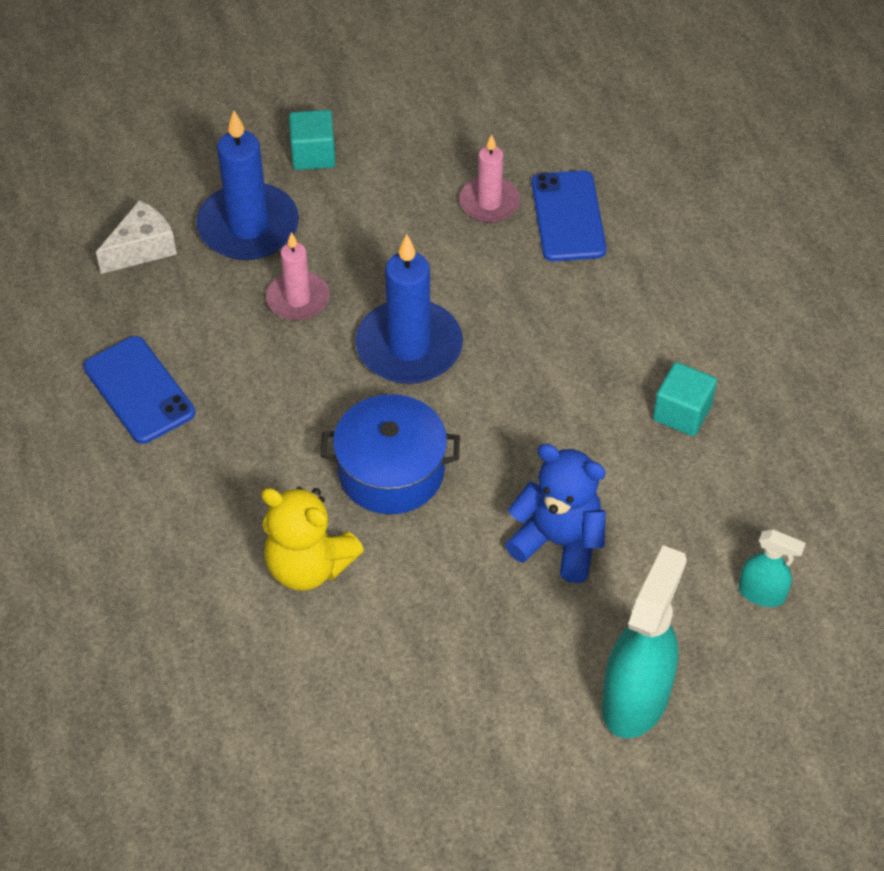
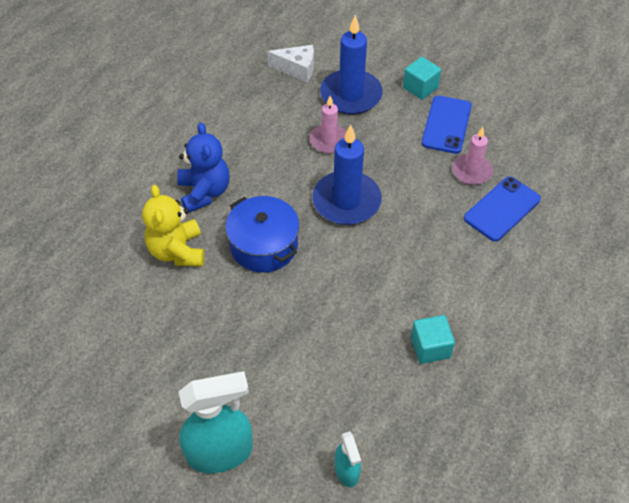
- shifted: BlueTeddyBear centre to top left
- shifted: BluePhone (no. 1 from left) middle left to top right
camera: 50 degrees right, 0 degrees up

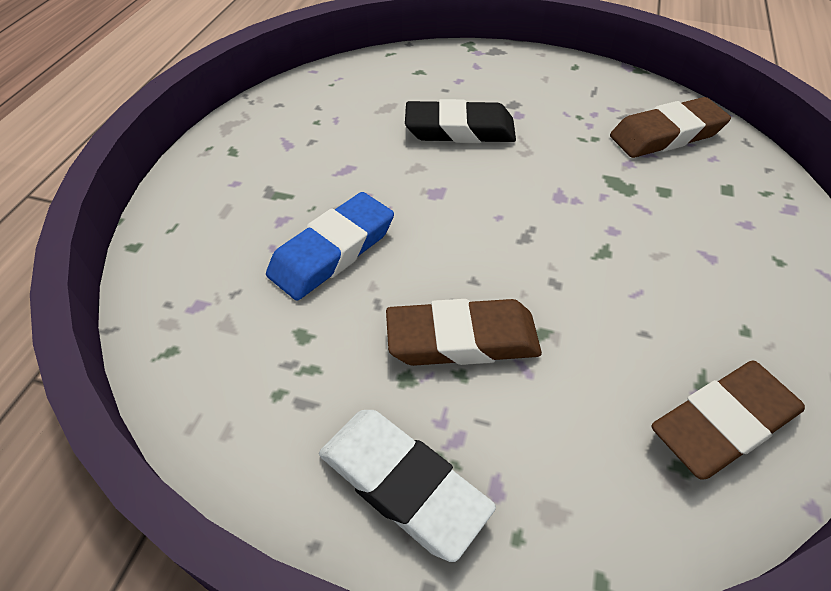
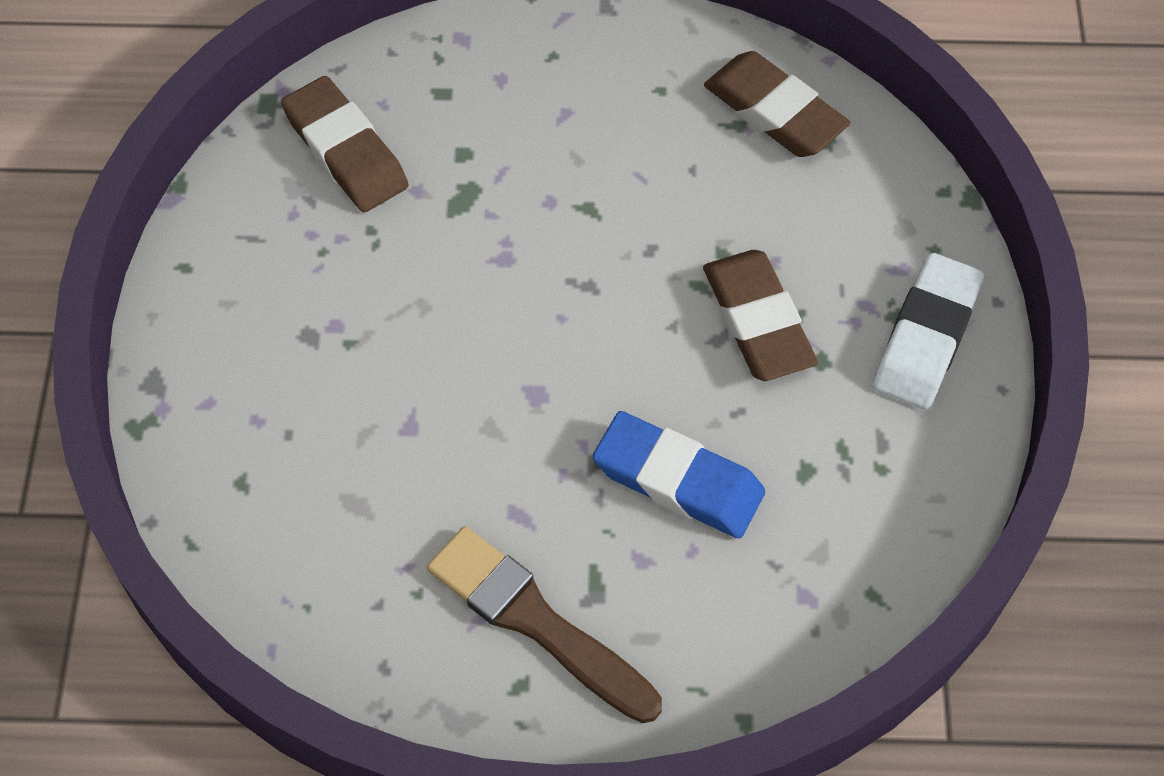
- new: BrownBrush bottom centre
- gone: BlackEraser top centre
camera: 105 degrees left, 10 degrees up

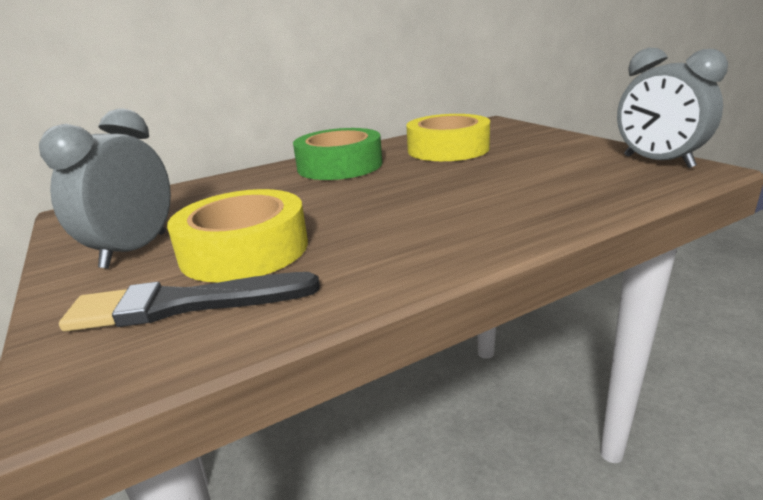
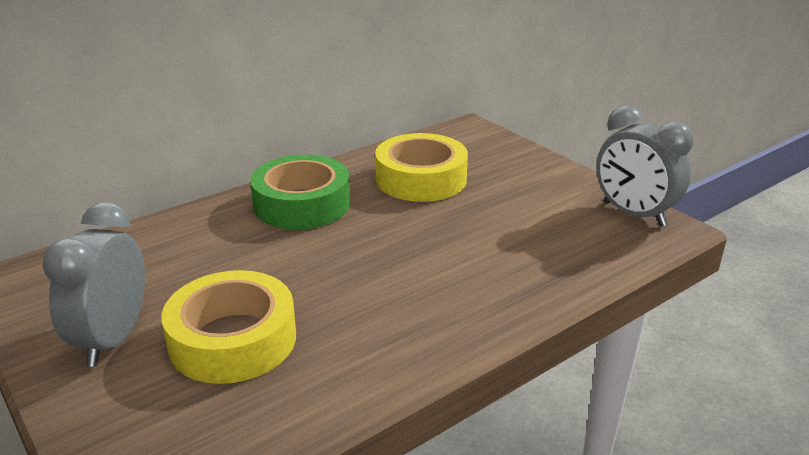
- gone: BlackBrush middle left
camera: 10 degrees left, 5 degrees up

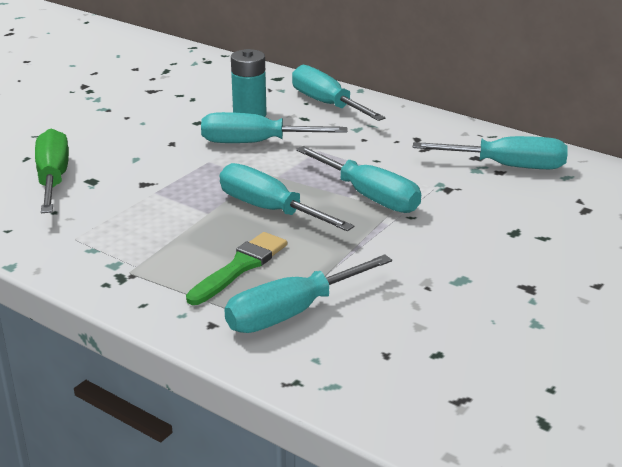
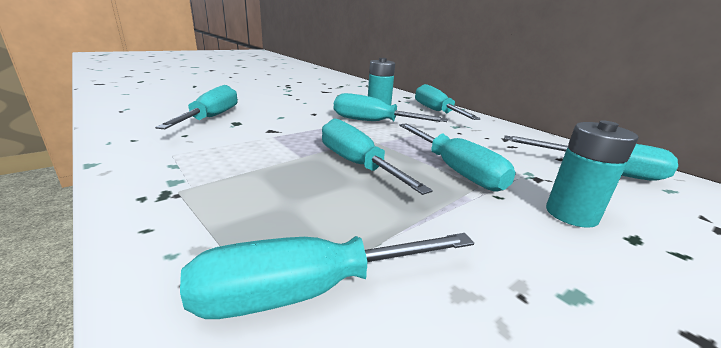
- repainted: GreenScrewdriver middle left to TurquoiseScrewdriver (no. 1 from left) top left
- new: TurquoiseBattery (no. 2 from left) middle right
- gone: GreenBrush centre
camera: 15 degrees right, 5 degrees down

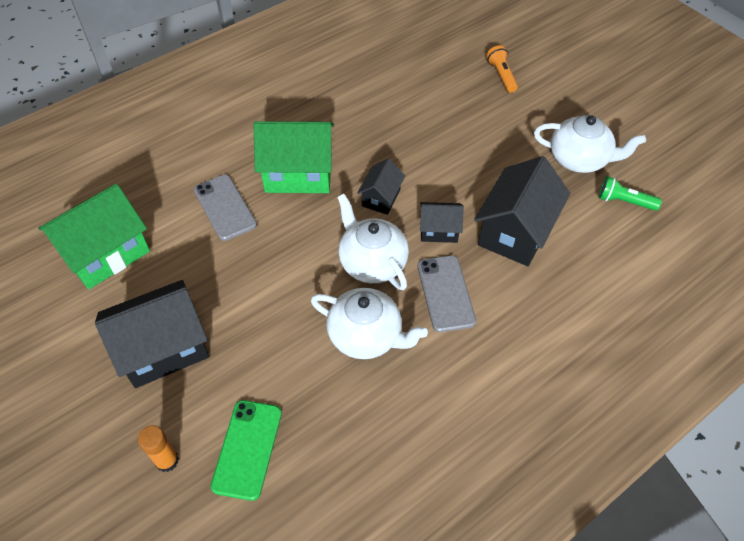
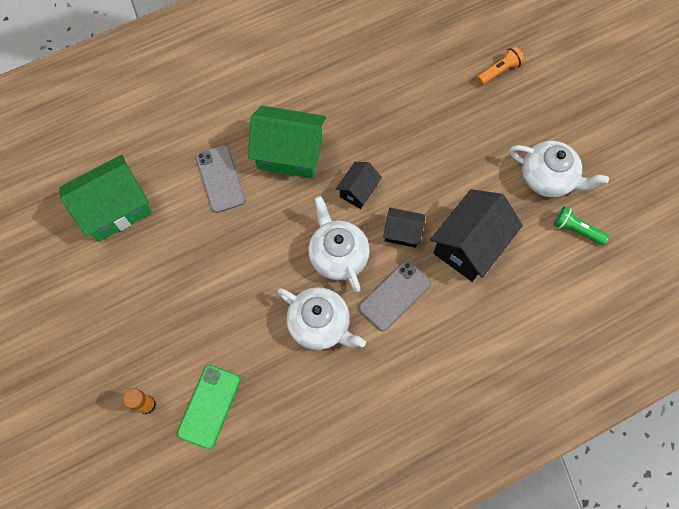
- rotated: GreyPhone (no. 2 from left) centre = centre 45 degrees clockwise
- rotated: OrangeFlashlight top right = top right 60 degrees clockwise
- gone: BlackHouse (no. 1 from left) middle left
camera: 10 degrees right, 15 degrees up

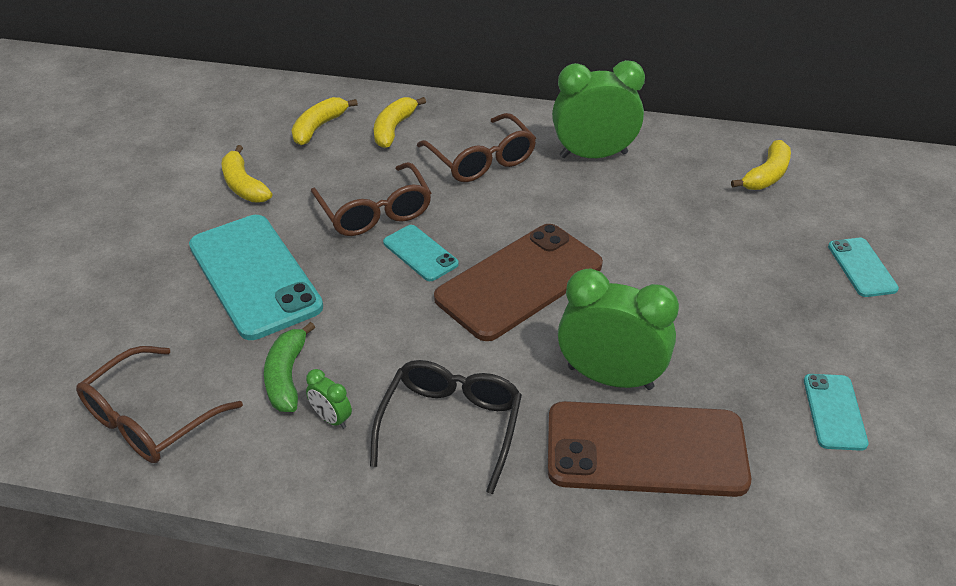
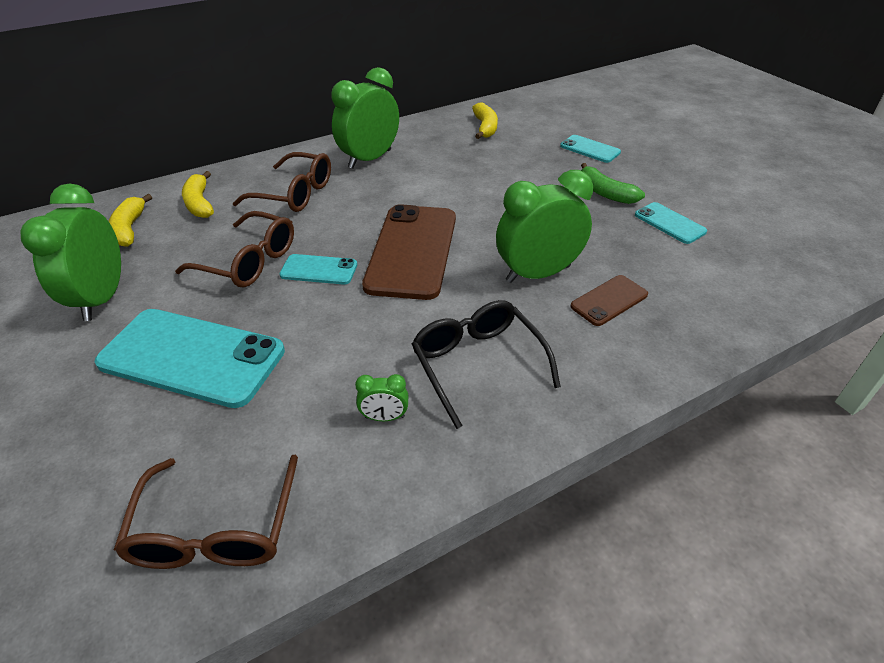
- swapped: YellowBanana (no. 1 from left) top left to GreenClock (no. 1 from left) middle left
- scaled: BrownPhone (no. 2 from left) bottom right = middle right x0.49
- shifted: GreenBanana middle left to top right
camera: 40 degrees left, 0 degrees up

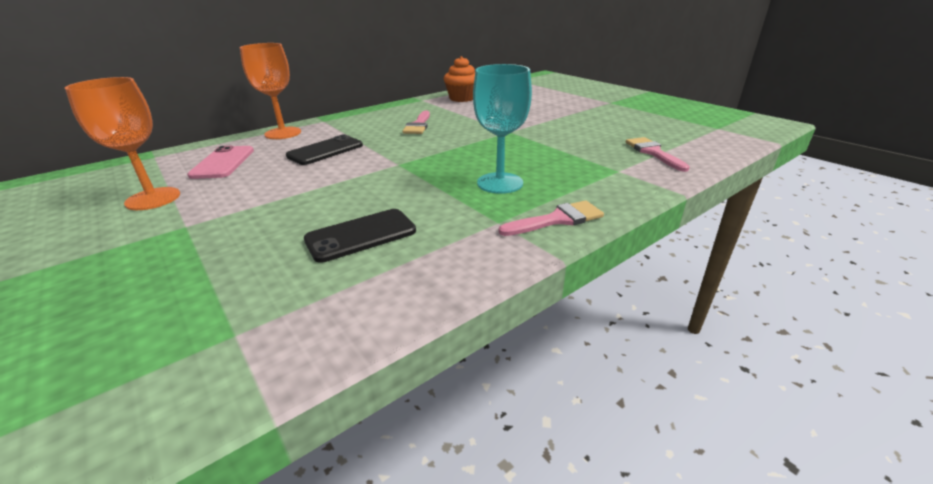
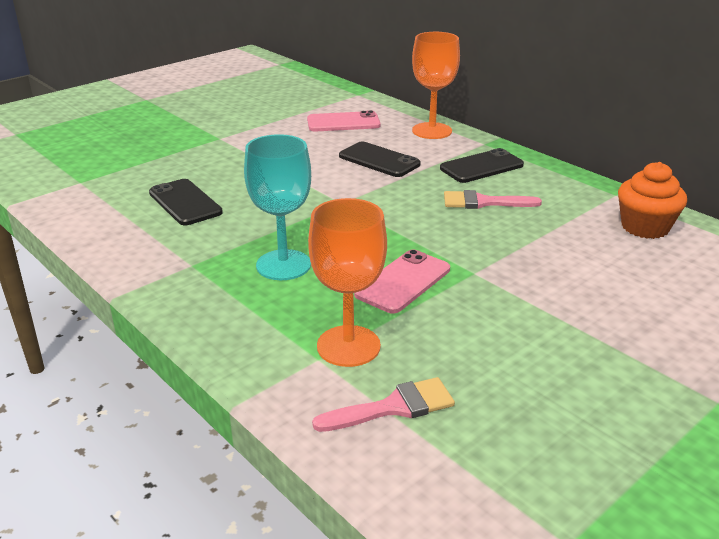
- shifted: OrangeGoblet (no. 1 from left) top left to centre
- new: PinkPhone (no. 2 from left) centre
- new: BlackPhone (no. 3 from left) top right
- gone: PinkBrush (no. 2 from left) centre
camera: 85 degrees right, 0 degrees up

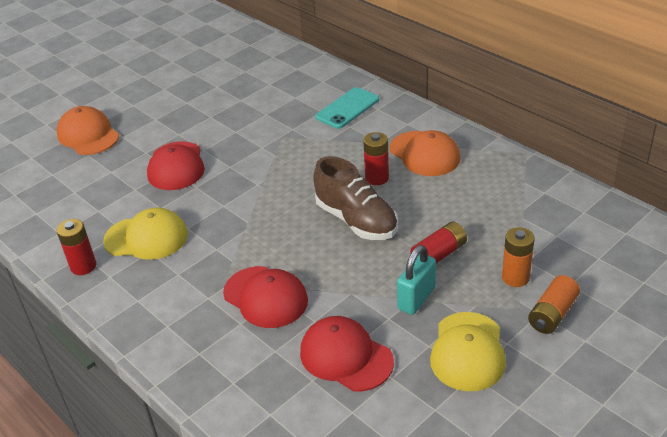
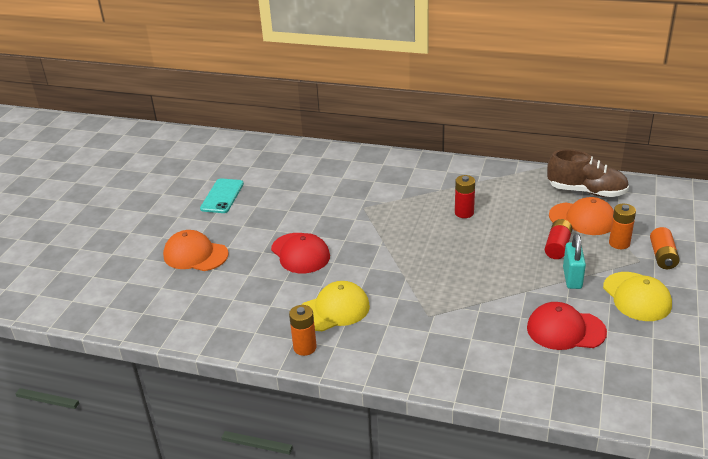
- shifted: TurquoisePhone top centre to middle left
- repainted: RedBattery (no. 1 from left) middle left to OrangeBattery (no. 1 from left) bottom centre
- shifted: BrownShoe centre to middle right
- shifted: OrangeCap (no. 2 from left) centre to middle right
- gone: RedCap (no. 2 from left) bottom centre
camera: 30 degrees left, 5 degrees down

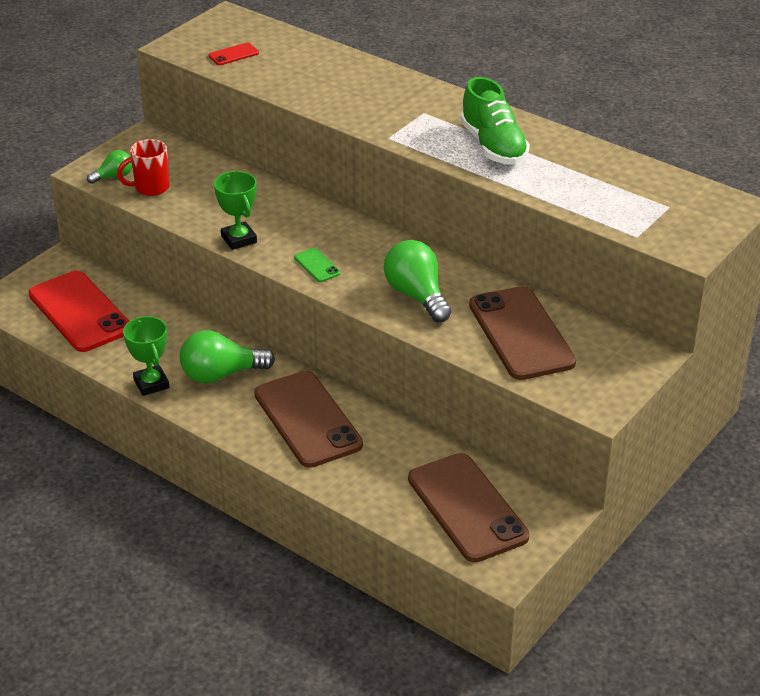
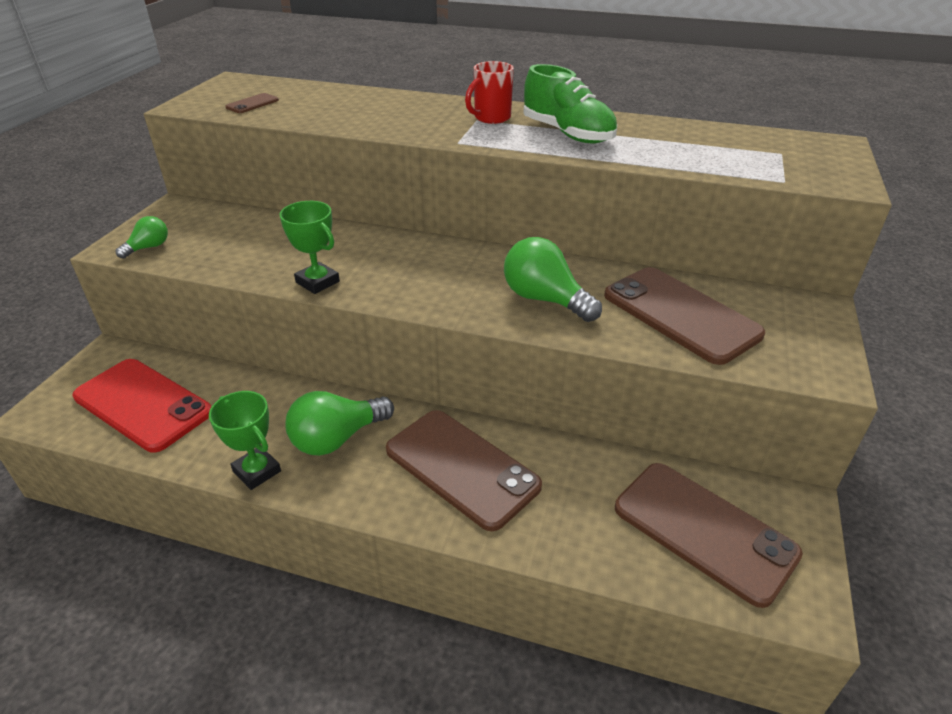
- repainted: RedPhone (no. 2 from left) top left to BrownPhone (no. 1 from left) top left
- shifted: RedMug top left to top centre
- gone: GreenPhone centre
camera: 20 degrees left, 0 degrees up

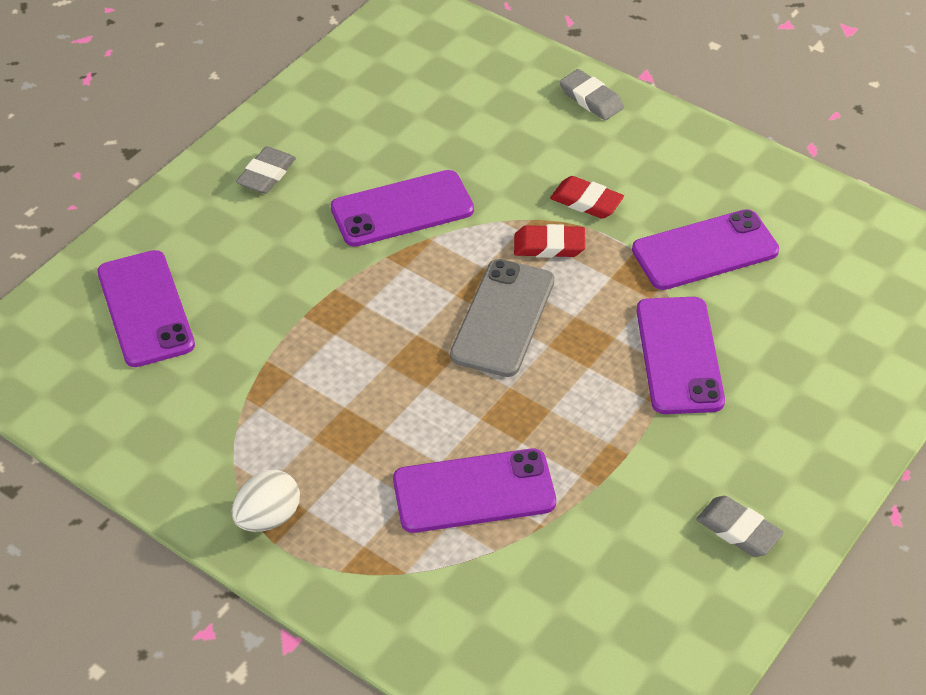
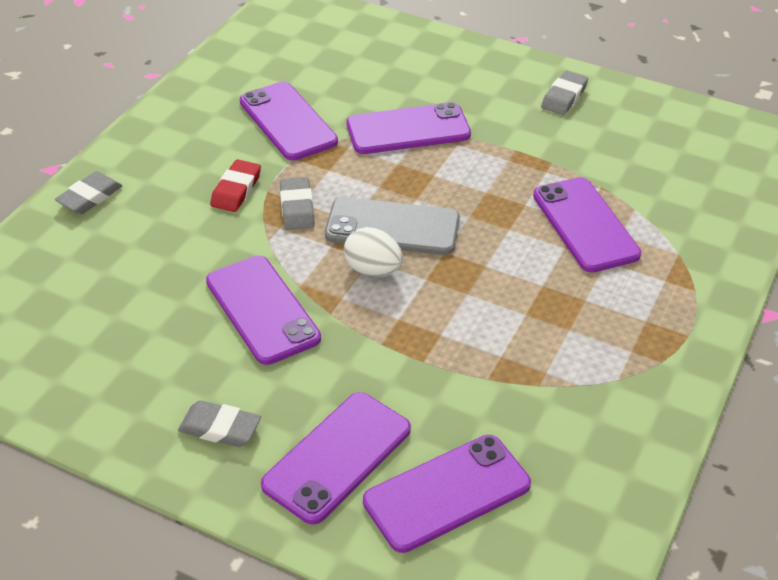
- new: PurplePhone (no. 3 from left) bottom centre
- repainted: RedEraser (no. 1 from left) centre to GreyEraser (no. 3 from left) centre
- shifted: WhiteEgg bottom left to centre
camera: 100 degrees left, 5 degrees down

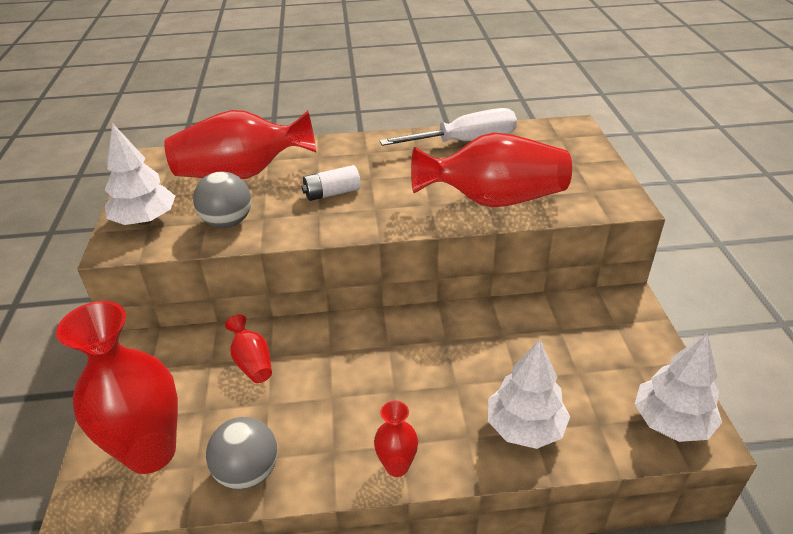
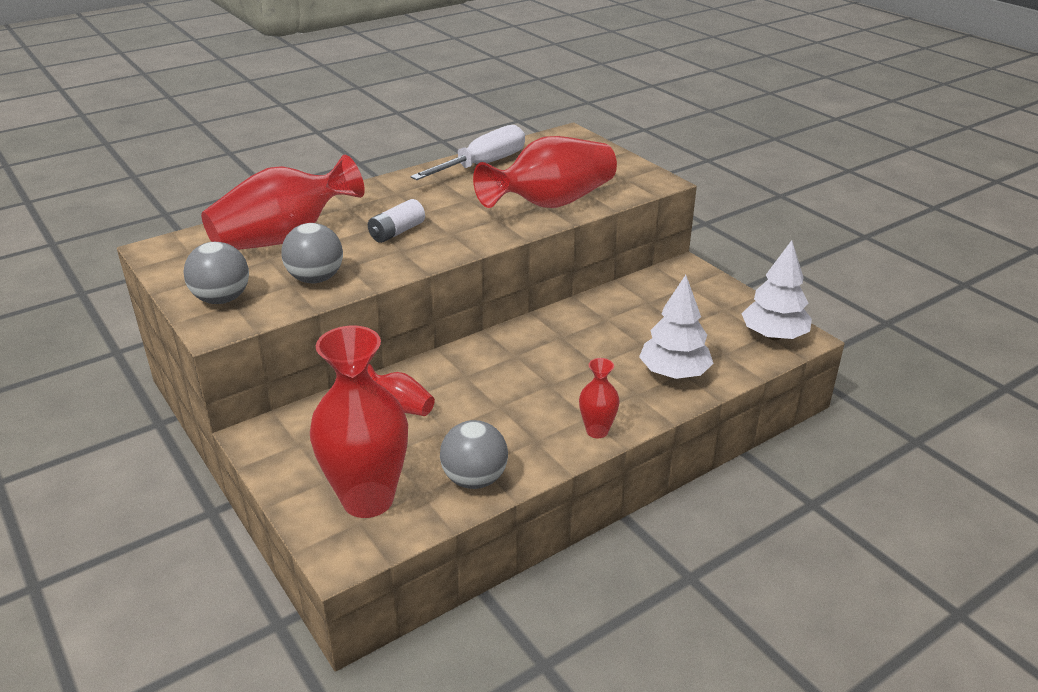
- swapped: WhiteTree (no. 1 from left) top left to GreyBall (no. 1 from left) middle left
camera: 30 degrees left, 5 degrees down

